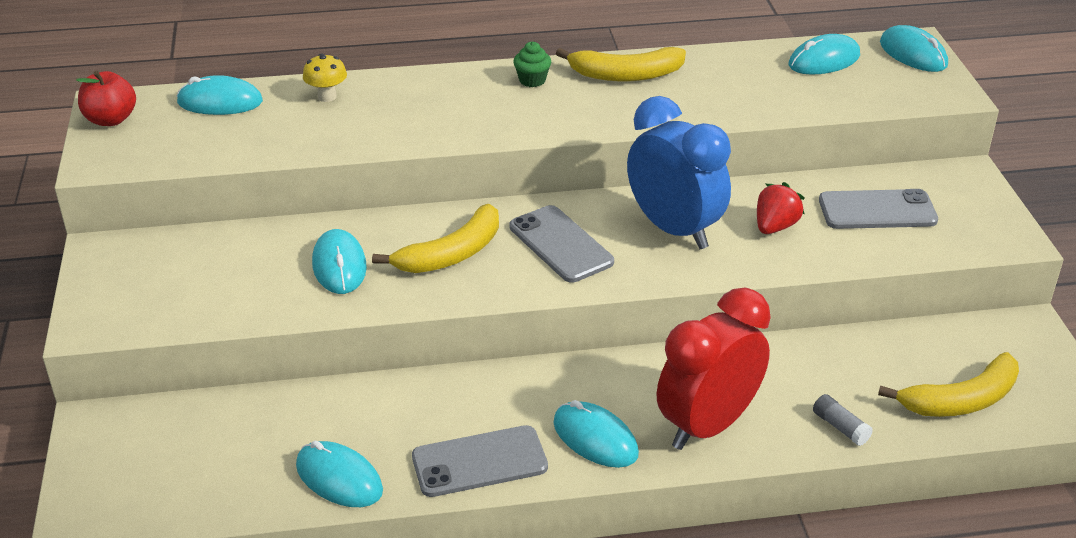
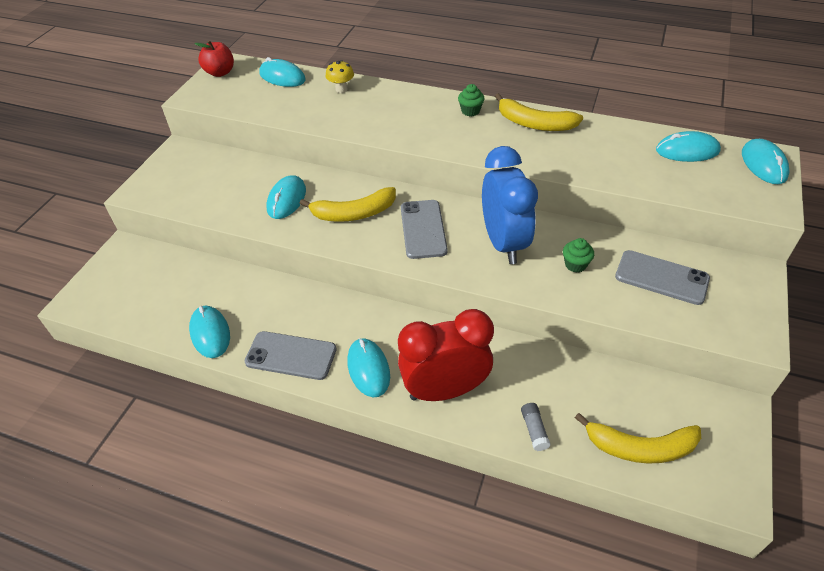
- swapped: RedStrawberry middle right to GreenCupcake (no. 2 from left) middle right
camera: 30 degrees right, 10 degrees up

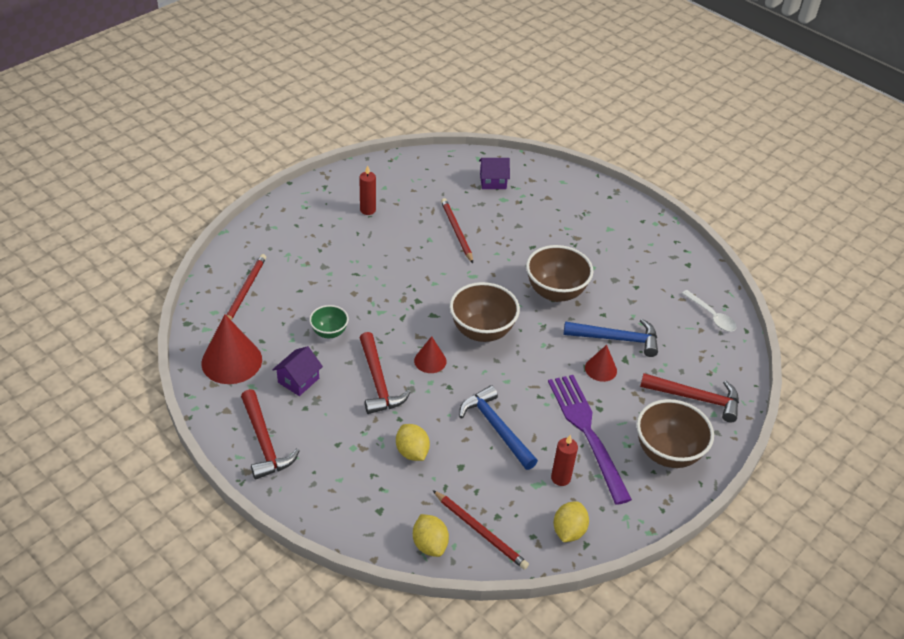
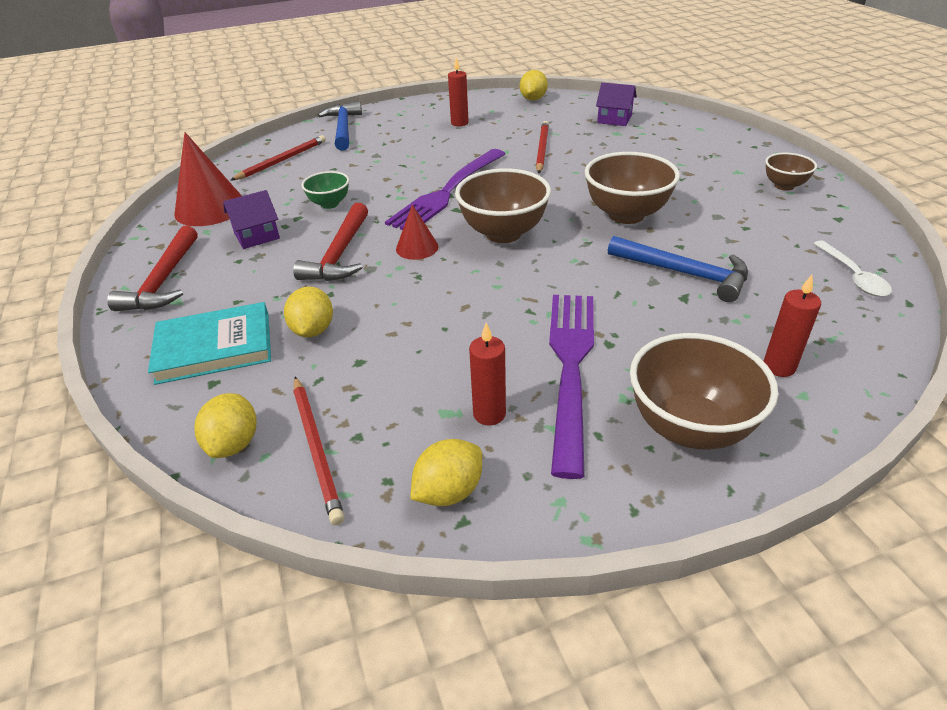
- new: TurquoiseBook middle left
- shifted: BlueHammer (no. 1 from left) bottom centre to top centre
- new: PurpleFork (no. 1 from left) top centre
- new: YellowLemon (no. 4 from left) top centre
- swapped: RedHammer (no. 3 from left) middle right to RedCandle (no. 3 from left) middle right
- new: BrownBowl (no. 4 from left) top right
- gone: RedCone (no. 3 from left) centre
camera: 30 degrees right, 5 degrees down

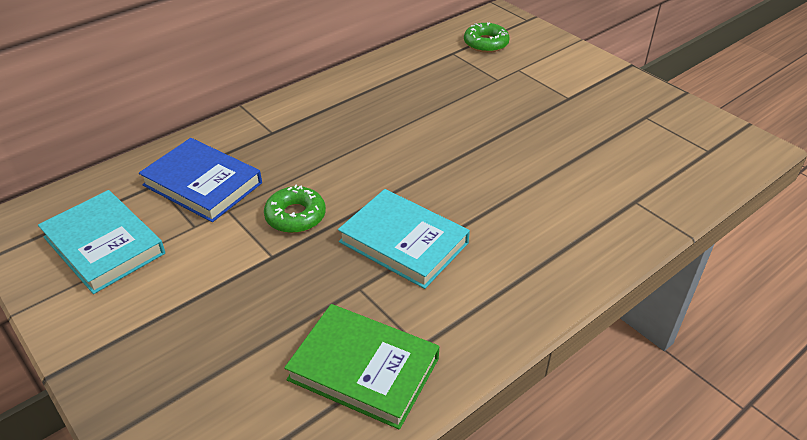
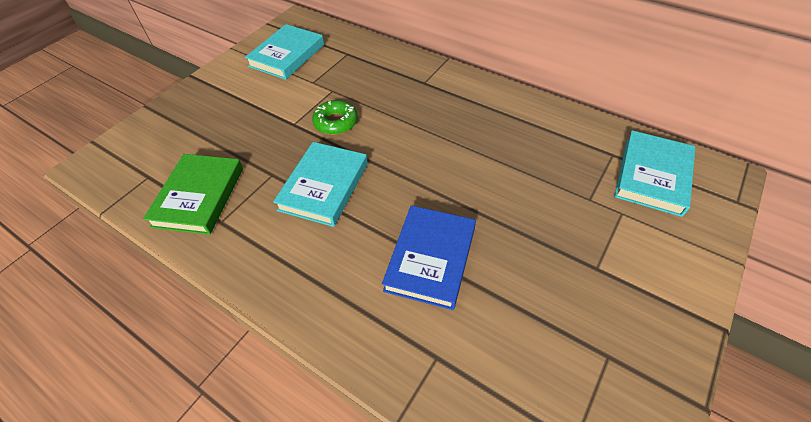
- shifted: BlueBook middle left to centre
- swapped: GreenDonut (no. 2 from left) top centre to TurquoiseBook (no. 3 from left) middle right
camera: 75 degrees right, 10 degrees up

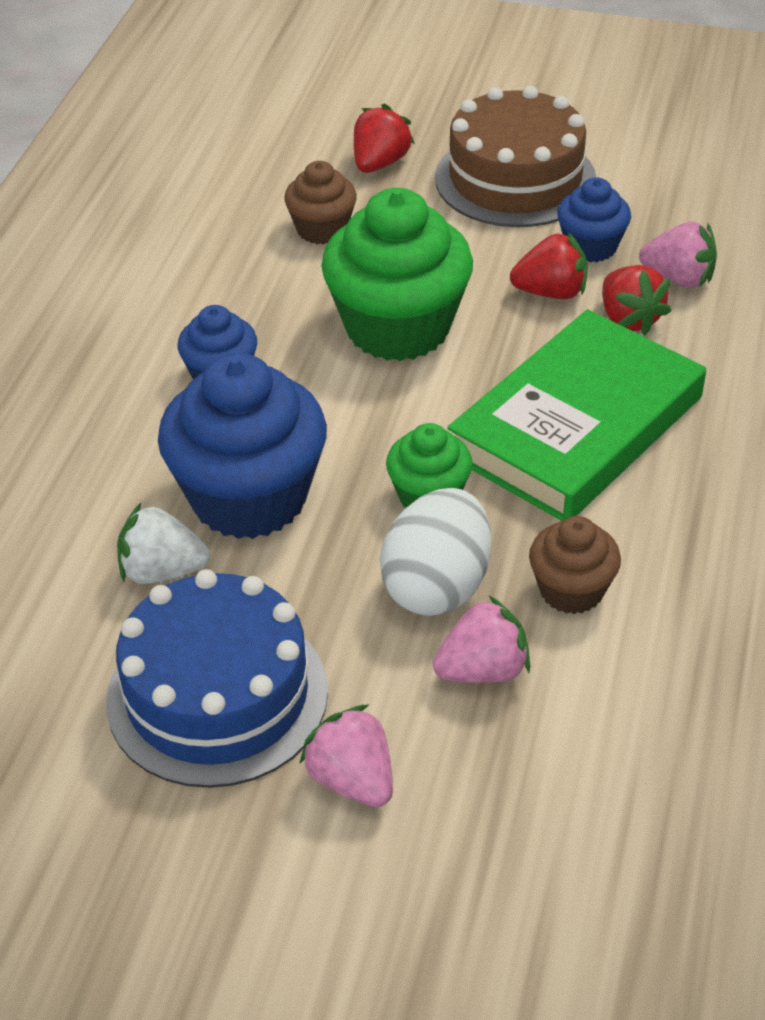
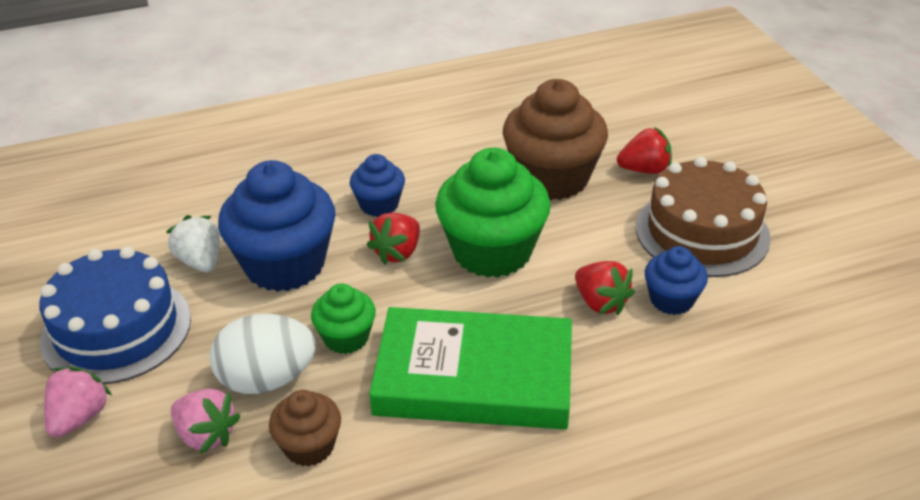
- shifted: RedStrawberry (no. 3 from left in the first image) top right to RedStrawberry (no. 1 from left) centre
- scaled: BrownCupcake (no. 1 from left in the first image) top centre = top centre x1.92
- gone: PinkStrawberry (no. 3 from left) top right
camera: 55 degrees right, 5 degrees down

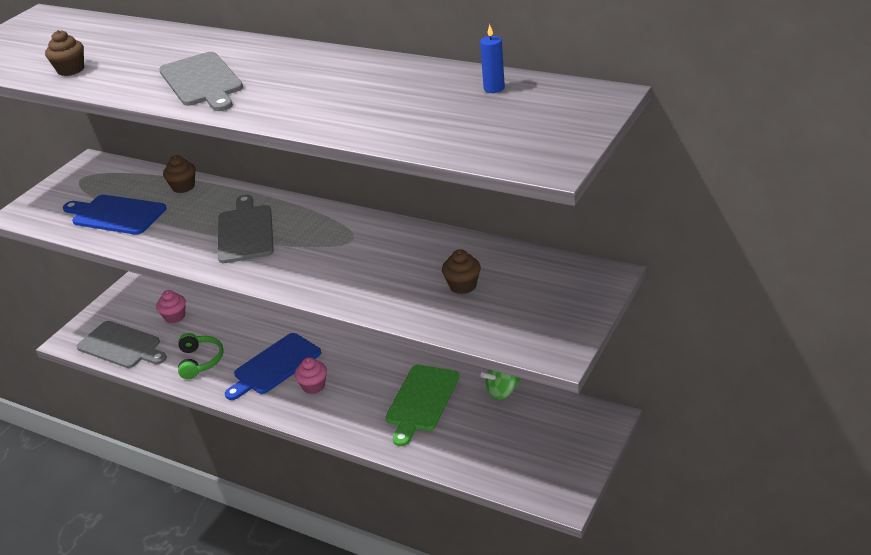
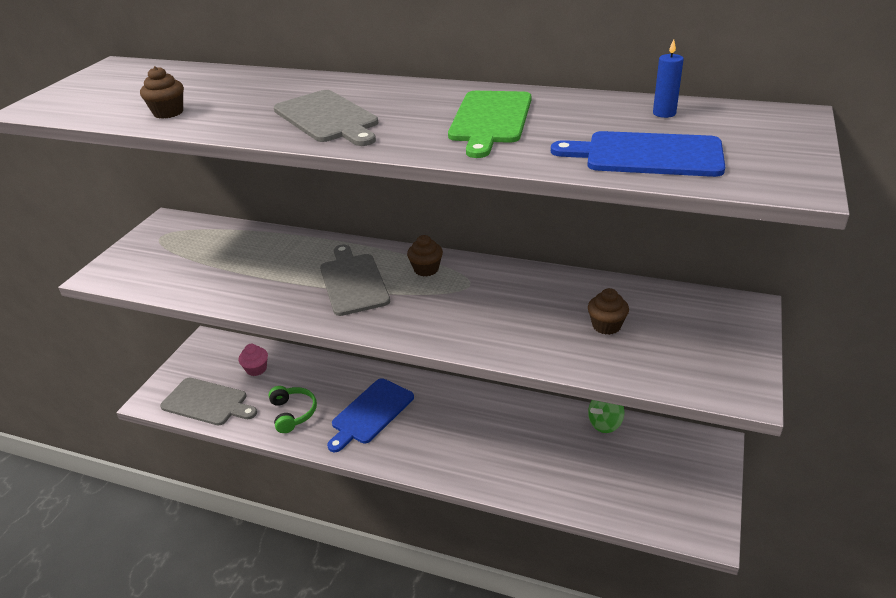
- shifted: BrownCupcake (no. 2 from left) top left to centre
- shifted: GreenCuttingBoard bottom centre to top centre
- shifted: BlueCuttingBoard (no. 1 from left in the first image) middle left to BlueCuttingBoard (no. 2 from left) top right
- gone: PinkCupcake (no. 2 from left) bottom centre
camera: 10 degrees left, 0 degrees up

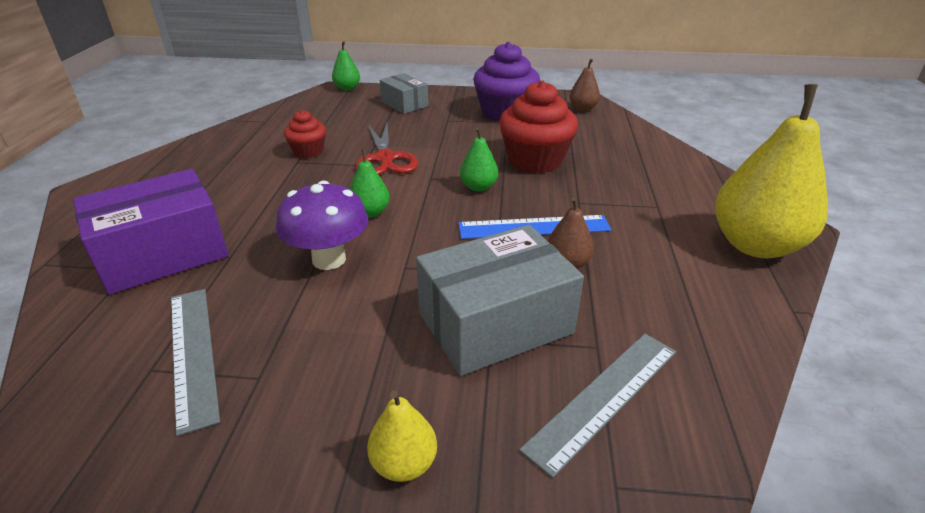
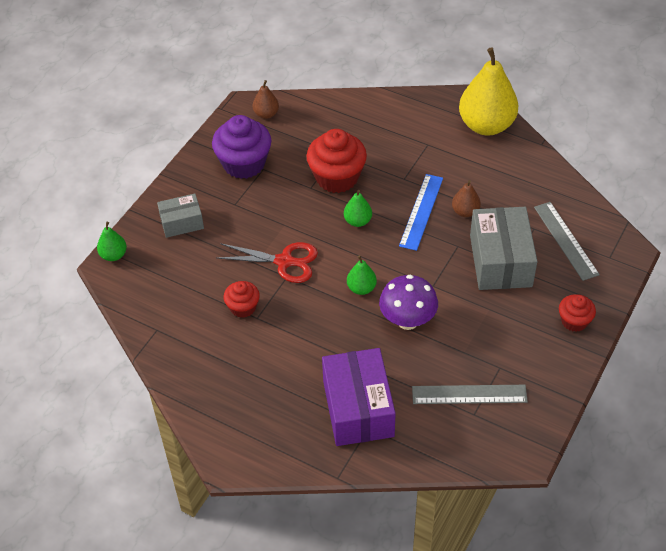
- swapped: YellowPear (no. 1 from left) bottom centre to RedCupcake (no. 3 from left) middle right
camera: 65 degrees left, 15 degrees up

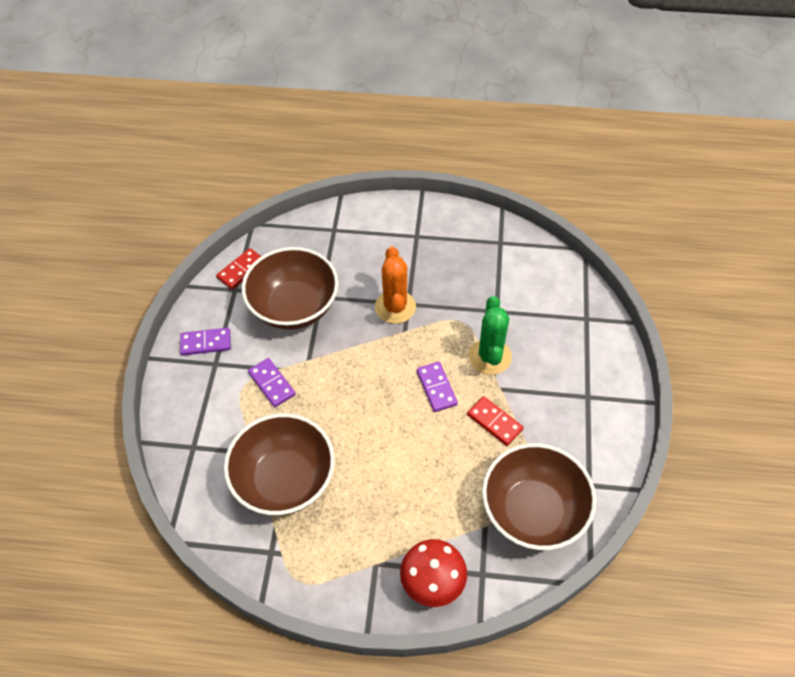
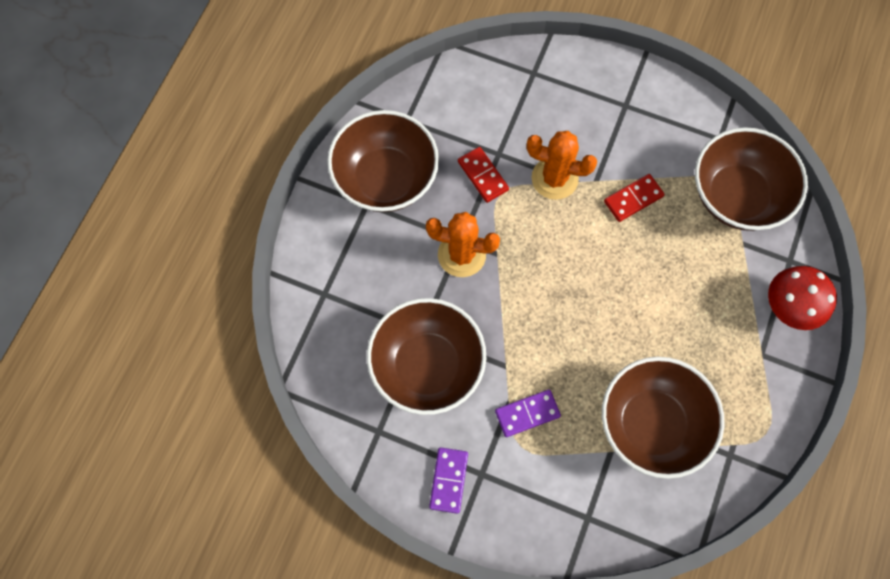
- new: BrownBowl (no. 1 from left) top centre
- shifted: RedDomino (no. 1 from left) middle left to top centre
- repainted: GreenCactus centre to OrangeCactus (no. 2 from left) top centre
- gone: PurpleDomino (no. 3 from left) centre
camera: 75 degrees left, 15 degrees up

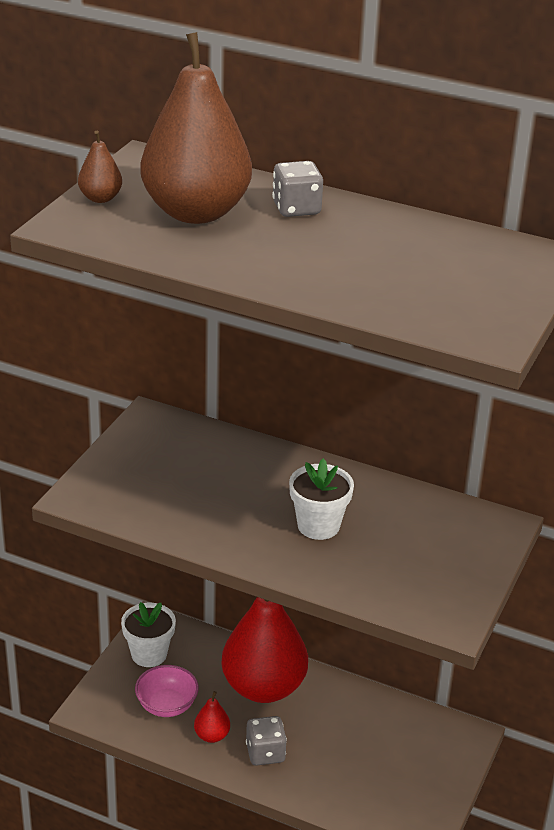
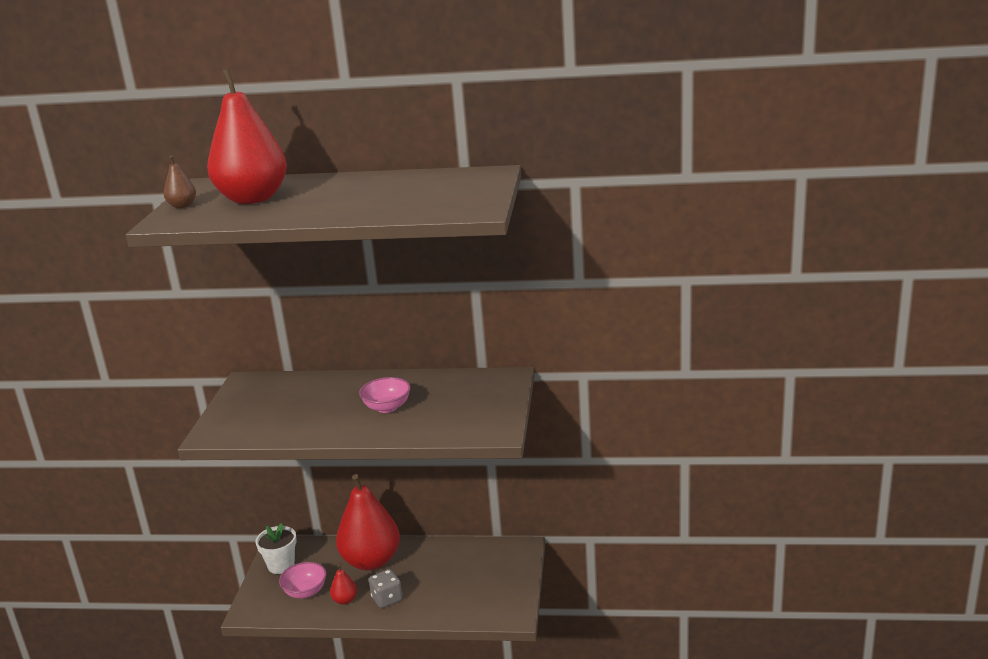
- repainted: BrownPear (no. 2 from left) top centre to RedPear (no. 1 from left) top left
- swapped: WhiteFlowerPot (no. 2 from left) centre to PinkBowl (no. 2 from left) centre
- gone: GreyDice (no. 2 from left) top centre
camera: 15 degrees left, 10 degrees down

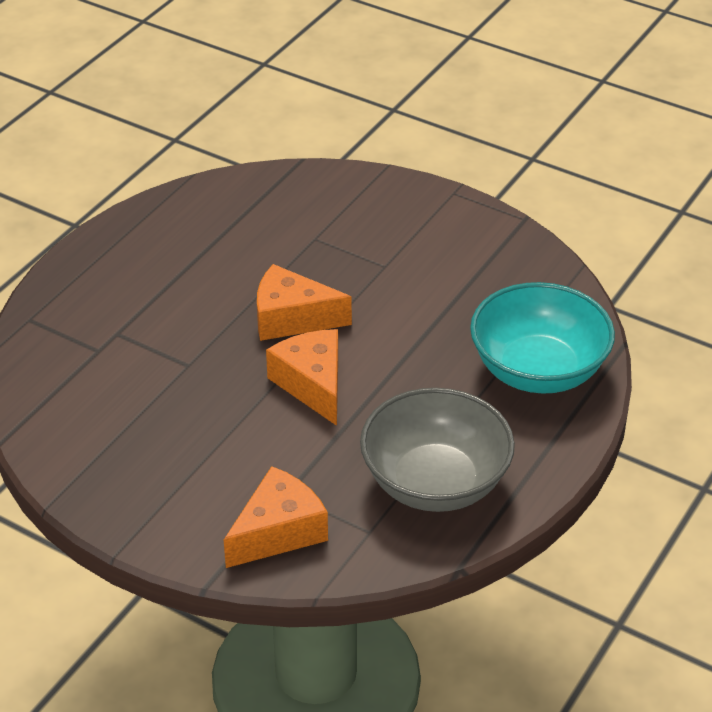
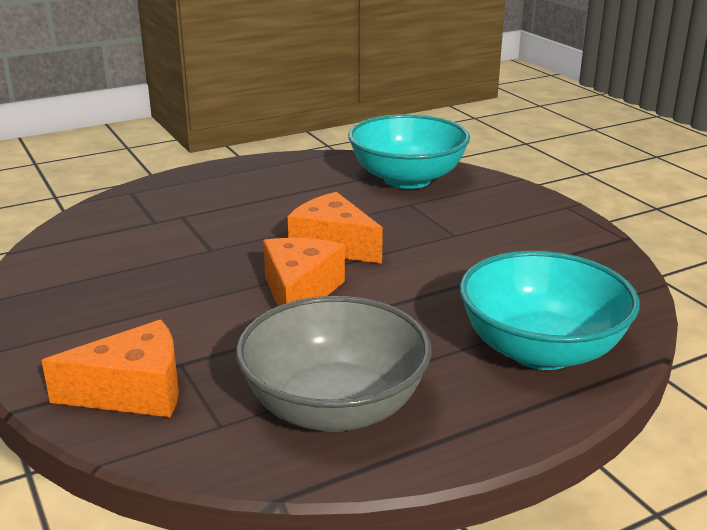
- new: TurquoiseBowl (no. 1 from left) top centre
camera: 30 degrees right, 15 degrees down

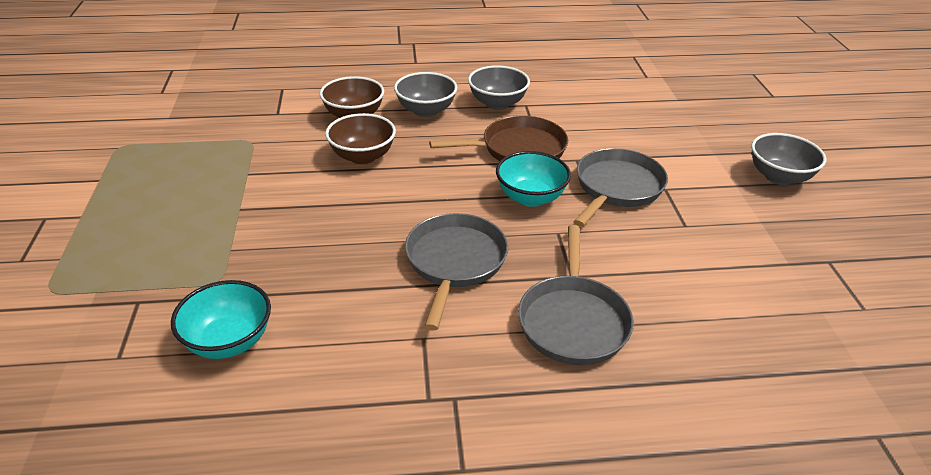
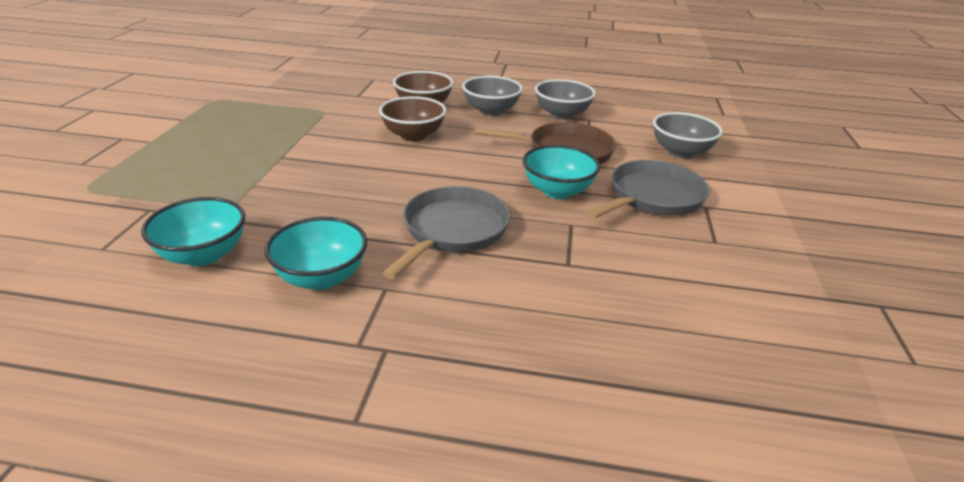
- new: TurquoiseBowl (no. 2 from left) middle left
- shifted: GreyBowl (no. 3 from left) middle right to top right
- gone: GreyPan (no. 2 from left) centre
camera: 15 degrees right, 5 degrees down

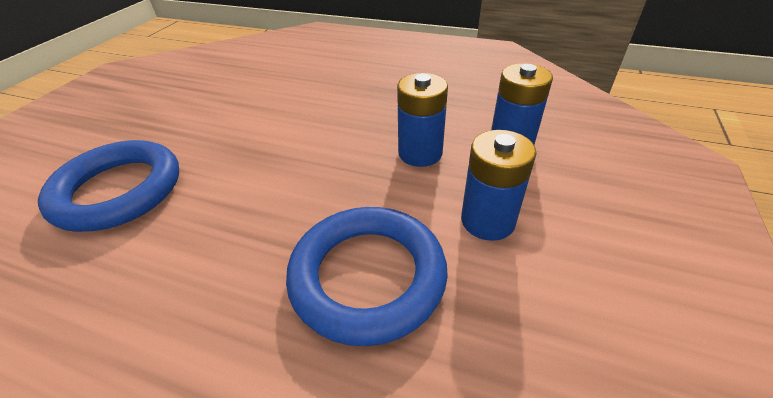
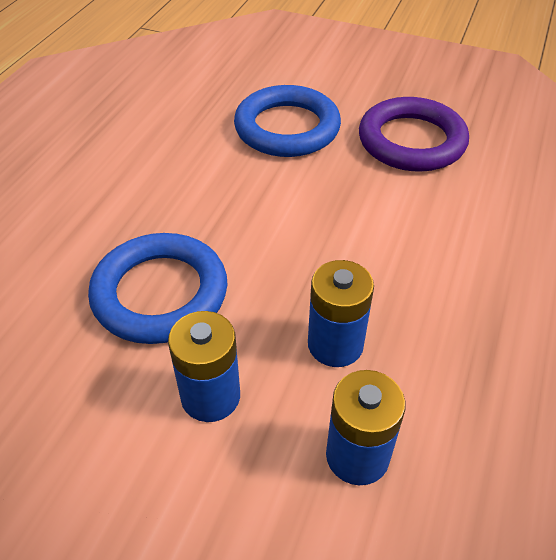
- new: PurpleRing top right
camera: 90 degrees right, 5 degrees up

